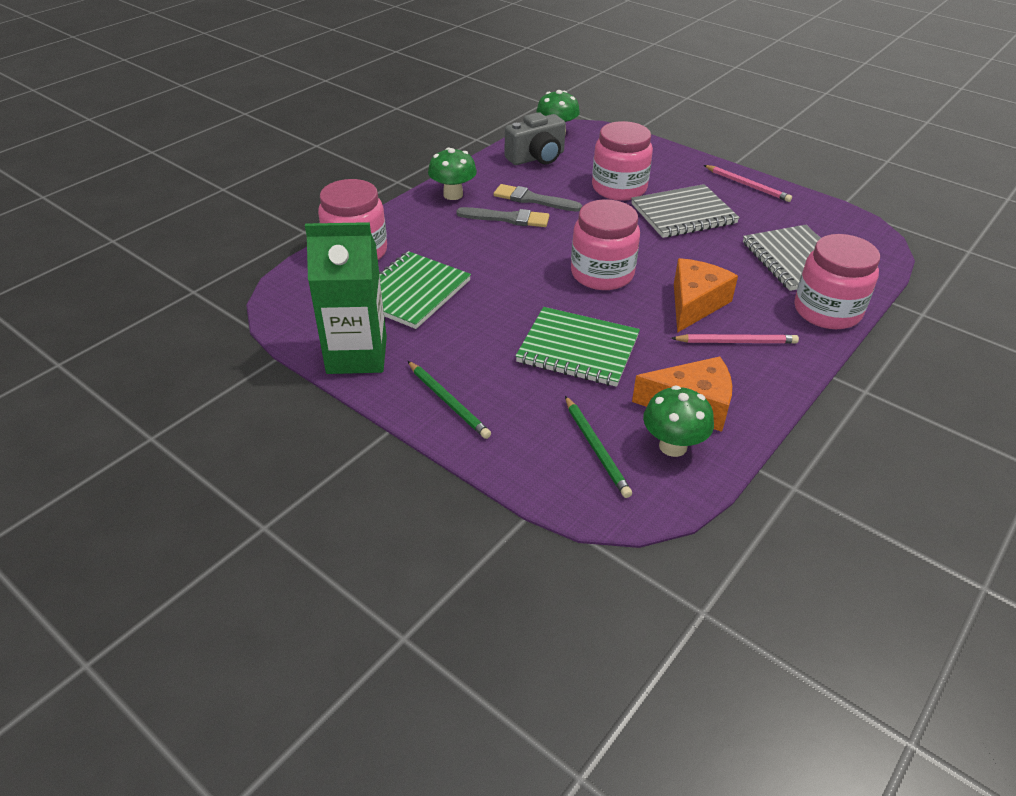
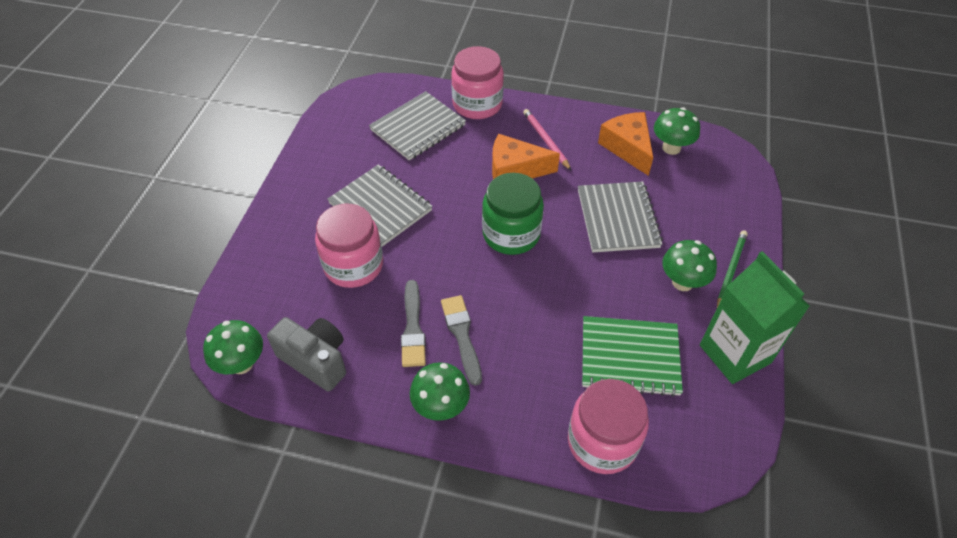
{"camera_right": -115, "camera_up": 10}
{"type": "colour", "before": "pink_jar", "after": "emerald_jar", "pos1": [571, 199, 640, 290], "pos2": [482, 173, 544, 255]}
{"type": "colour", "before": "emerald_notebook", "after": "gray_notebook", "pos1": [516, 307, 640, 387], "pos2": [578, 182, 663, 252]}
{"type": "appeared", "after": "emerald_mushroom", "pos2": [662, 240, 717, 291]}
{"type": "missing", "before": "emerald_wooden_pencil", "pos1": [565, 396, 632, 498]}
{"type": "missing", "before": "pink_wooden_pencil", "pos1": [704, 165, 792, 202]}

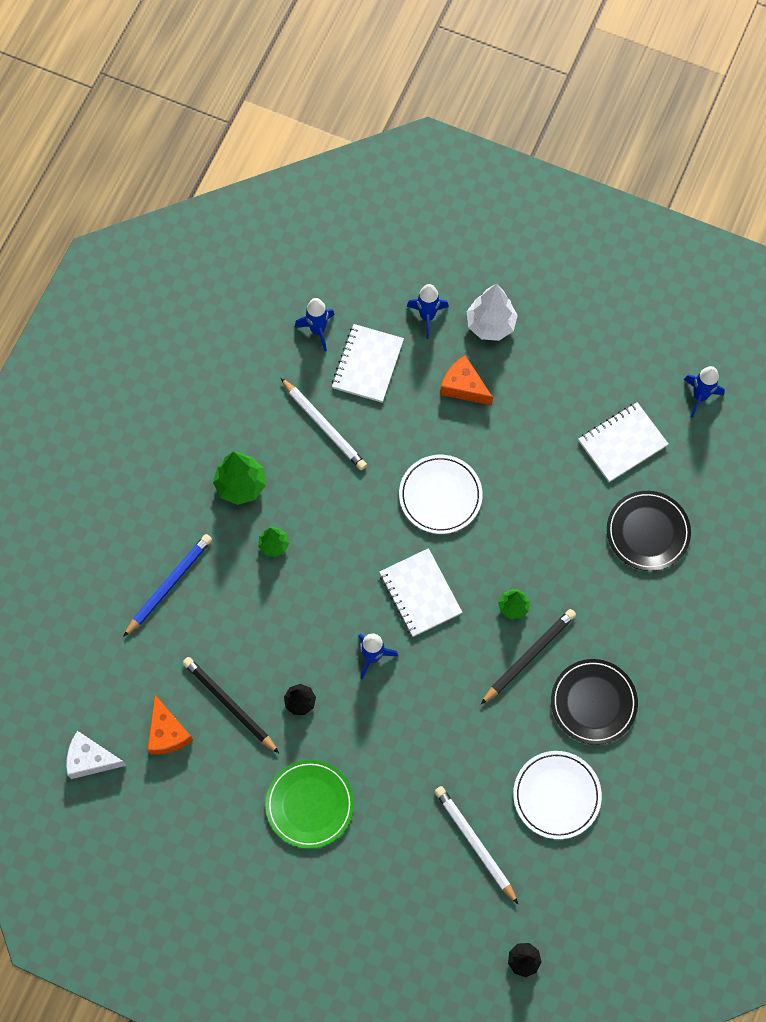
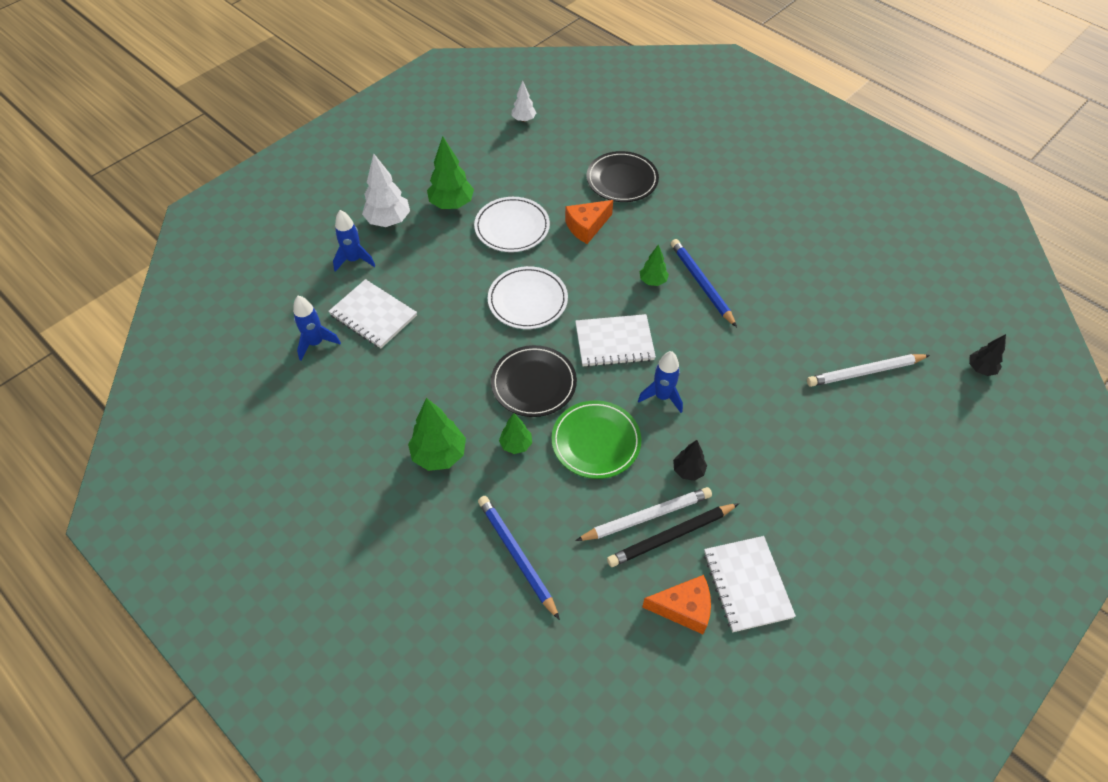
{"camera_right": -70, "camera_up": -15}
{"type": "appeared", "after": "emerald_tree", "pos2": [427, 136, 474, 209]}
{"type": "relocated", "before": "pure_white_plate", "pos1": [513, 751, 602, 839], "pos2": [474, 197, 550, 252]}
{"type": "relocated", "before": "jet-black_plate", "pos1": [551, 659, 638, 745], "pos2": [491, 345, 577, 417]}
{"type": "exchanged", "before": "blue_toy_rocket", "after": "pure_white_tree", "pos1": [684, 366, 725, 418], "pos2": [511, 80, 536, 122]}
{"type": "relocated", "before": "emerald_plate", "pos1": [265, 760, 354, 849], "pos2": [552, 400, 641, 479]}
{"type": "relocated", "before": "bright_orange_cheese", "pos1": [440, 355, 493, 405], "pos2": [565, 200, 613, 244]}
{"type": "relocated", "before": "pure_white_wooden_pencil", "pos1": [281, 378, 367, 470], "pos2": [575, 487, 712, 541]}
{"type": "colour", "before": "jet-black_wooden_pencil", "after": "blue_wooden_pencil", "pos1": [481, 609, 576, 704], "pos2": [671, 239, 737, 327]}
{"type": "relocated", "before": "pure_white_notebook", "pos1": [578, 402, 668, 482], "pos2": [704, 536, 796, 632]}
{"type": "missing", "before": "pure_white_cheese", "pos1": [66, 731, 127, 779]}

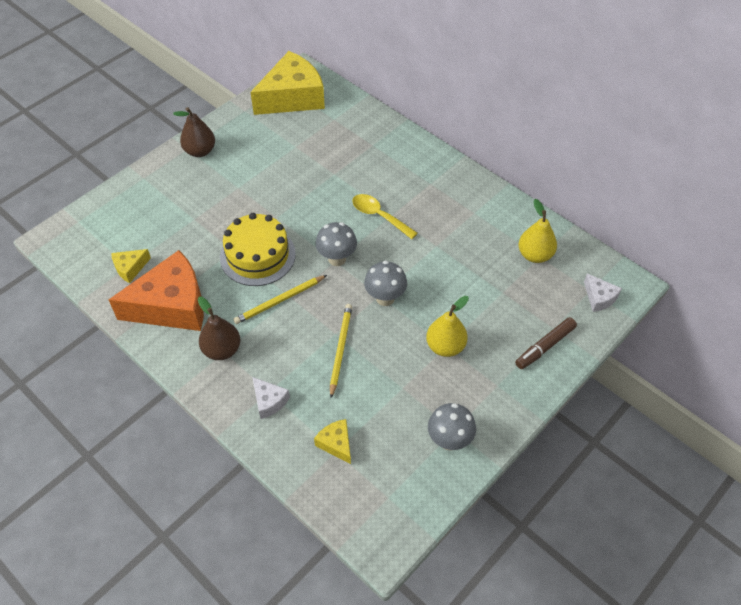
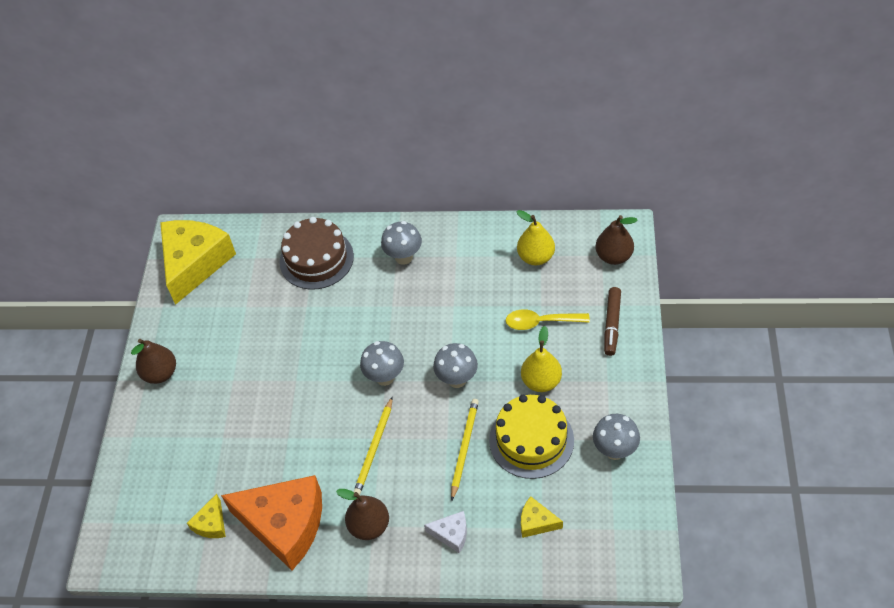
{"camera_right": -35, "camera_up": 0}
{"type": "spun", "before": "bright_orange_cheese", "pos1": [109, 250, 204, 331], "pos2": [221, 475, 322, 570], "turn": 75}
{"type": "appeared", "after": "dark_brown_cake", "pos2": [279, 217, 354, 290]}
{"type": "appeared", "after": "gray_mushroom", "pos2": [381, 221, 422, 265]}
{"type": "spun", "before": "golden_wooden_pencil", "pos1": [330, 304, 352, 398], "pos2": [451, 399, 479, 500], "turn": 45}
{"type": "relocated", "before": "golden_cake", "pos1": [220, 213, 296, 286], "pos2": [489, 395, 574, 479]}
{"type": "relocated", "before": "golden_spoon", "pos1": [352, 194, 418, 239], "pos2": [506, 309, 590, 330]}
{"type": "exchanged", "before": "pure_white_cheese", "after": "dark_brown_pear_fruit", "pos1": [584, 274, 622, 312], "pos2": [596, 215, 638, 265]}

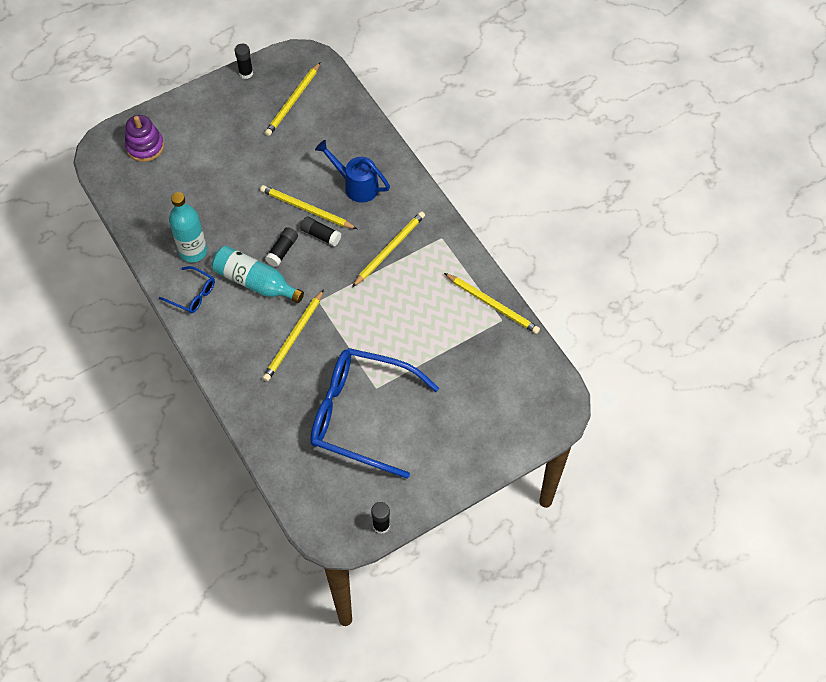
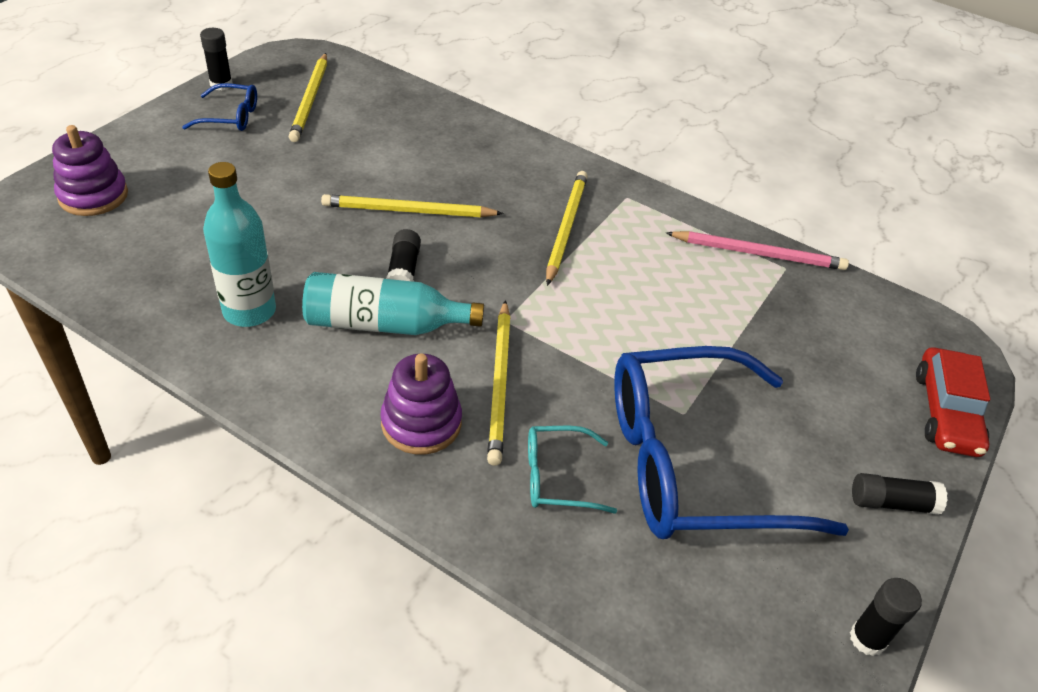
{"camera_right": -30, "camera_up": -15}
{"type": "relocated", "before": "blue_glasses", "pos1": [159, 266, 215, 313], "pos2": [182, 83, 257, 131]}
{"type": "appeared", "after": "purple_ring_stacker", "pos2": [380, 354, 462, 455]}
{"type": "appeared", "after": "teal_glasses", "pos2": [528, 426, 617, 514]}
{"type": "colour", "before": "golden_wooden_pencil", "after": "pink_wooden_pencil", "pos1": [444, 273, 540, 334], "pos2": [666, 231, 849, 270]}
{"type": "relocated", "before": "jet-black_glue_stick", "pos1": [300, 216, 341, 247], "pos2": [852, 473, 948, 515]}
{"type": "appeared", "after": "crimson_toy_car", "pos2": [916, 347, 990, 457]}
{"type": "missing", "before": "blue_watering_can", "pos1": [315, 140, 390, 203]}

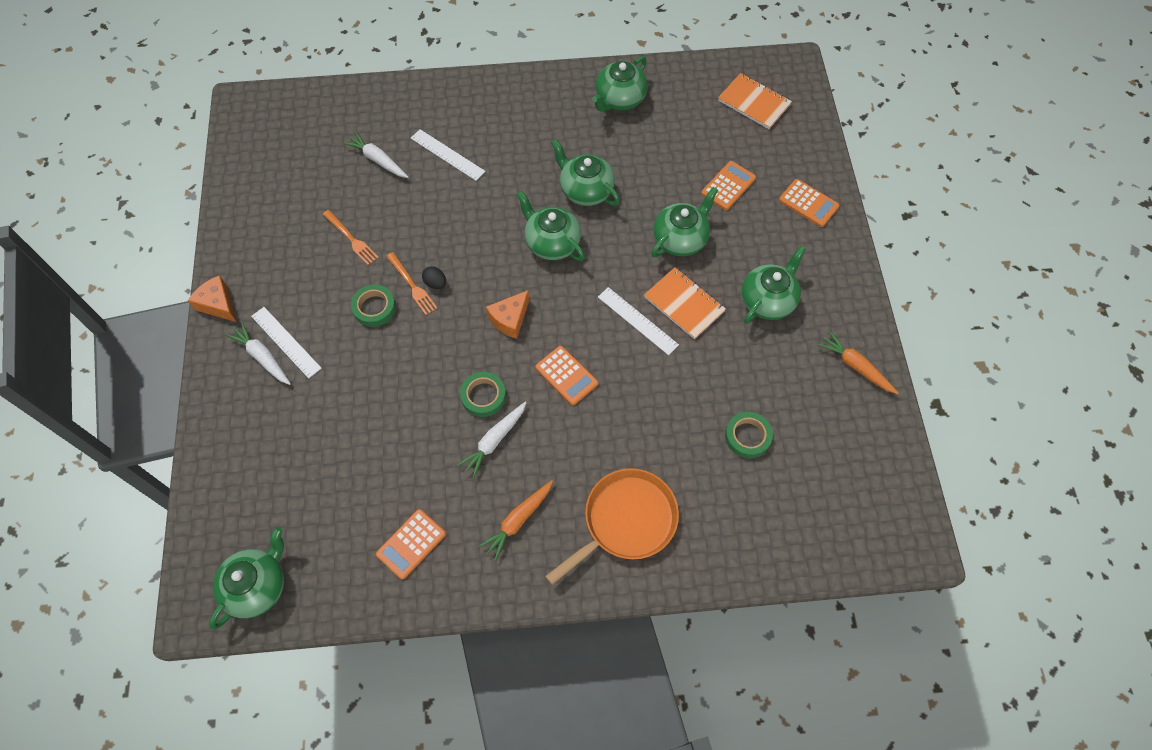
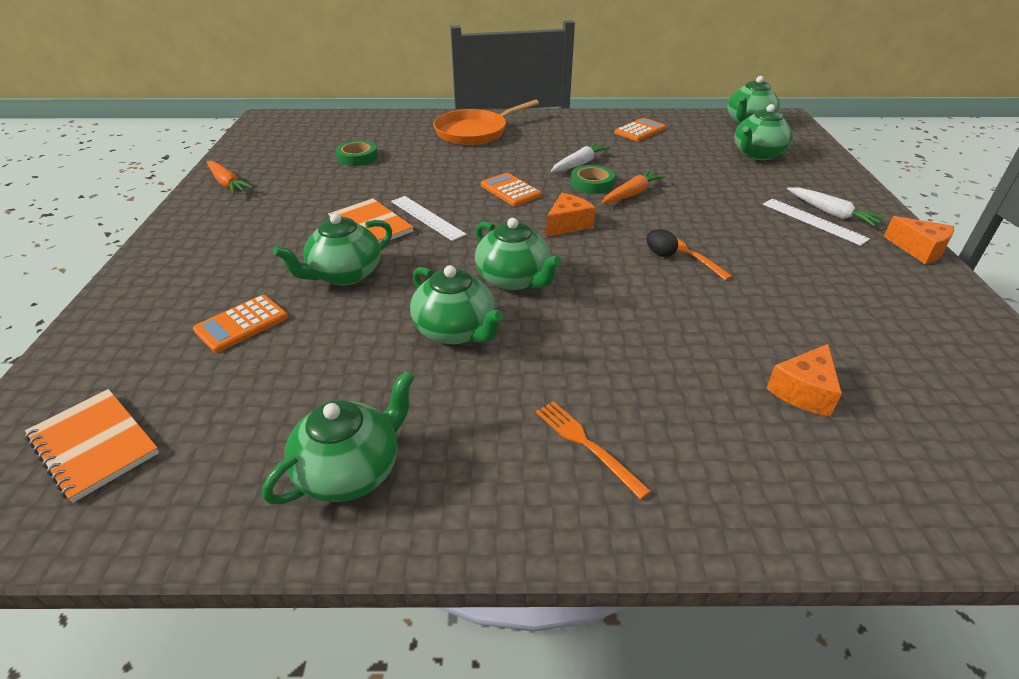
{"camera_right": -175, "camera_up": -25}
{"type": "relocated", "before": "bright_orange_fork", "pos1": [323, 210, 379, 265], "pos2": [536, 401, 651, 499]}
{"type": "relocated", "before": "bright_orange_carrot", "pos1": [479, 480, 553, 560], "pos2": [602, 170, 666, 204]}
{"type": "relocated", "before": "emerald_tea_pot", "pos1": [741, 246, 806, 324], "pos2": [734, 104, 793, 160]}
{"type": "exchanged", "before": "pure_white_carrot", "after": "bright_orange_cheese", "pos1": [343, 132, 408, 178], "pos2": [766, 344, 842, 417]}
{"type": "missing", "before": "emerald_tape", "pos1": [351, 284, 396, 327]}
{"type": "missing", "before": "pure_white_measuring_stick", "pos1": [411, 129, 486, 181]}
{"type": "missing", "before": "bright_orange_calculator", "pos1": [779, 179, 840, 227]}

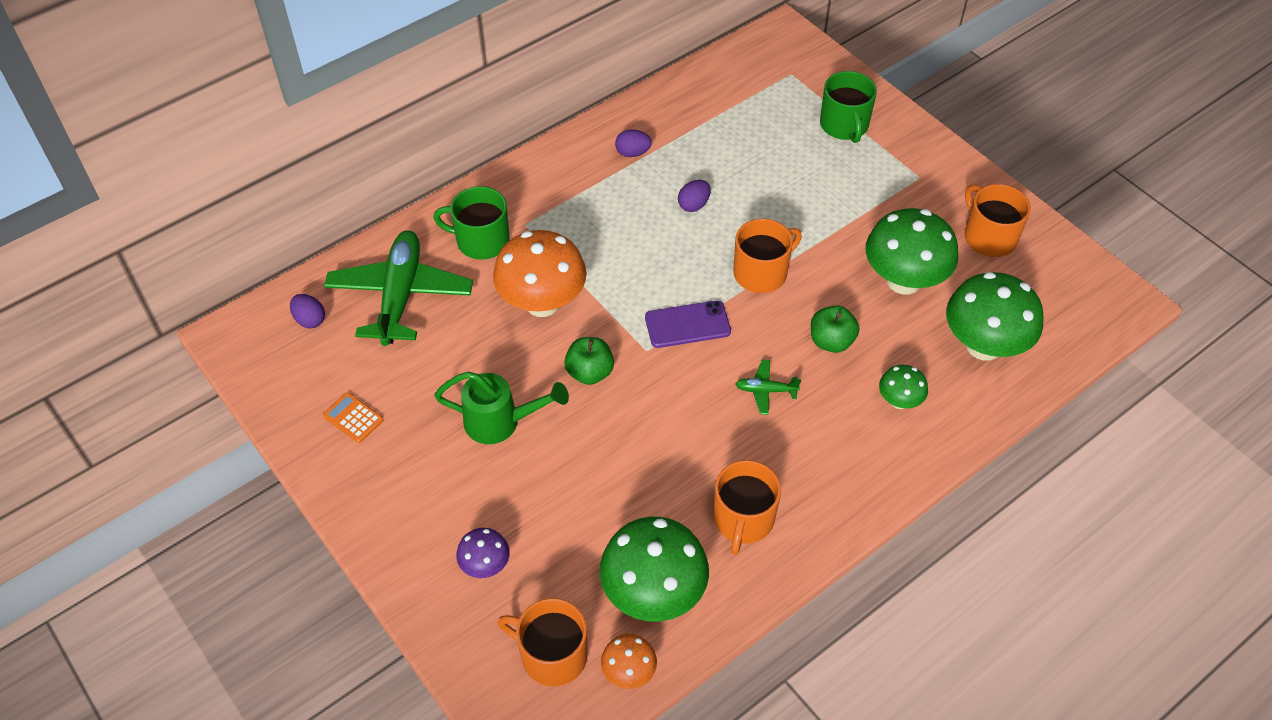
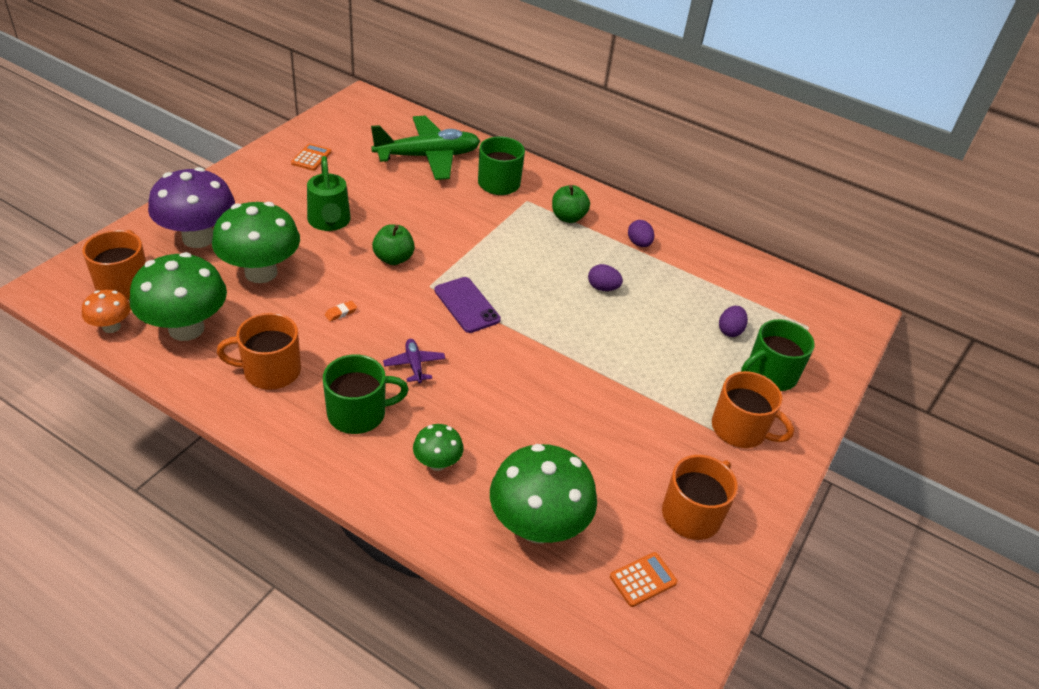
{"camera_right": 65, "camera_up": -10}
{"type": "size", "before": "purple_mushroom", "pos1": [456, 528, 510, 578], "pos2": [148, 167, 235, 248], "scale": 2.0}
{"type": "relocated", "before": "emerald_mushroom", "pos1": [865, 208, 958, 294], "pos2": [212, 202, 300, 283]}
{"type": "appeared", "after": "emerald_coffee_mug", "pos2": [323, 354, 409, 434]}
{"type": "appeared", "after": "bright_orange_gum_eraser", "pos2": [325, 301, 357, 321]}
{"type": "colour", "before": "emerald_aeroplane", "after": "purple_aeroplane", "pos1": [736, 360, 801, 415], "pos2": [383, 339, 446, 383]}
{"type": "relocated", "before": "emerald_toy_apple", "pos1": [811, 306, 859, 353], "pos2": [552, 185, 590, 223]}
{"type": "appeared", "after": "bright_orange_calculator", "pos2": [610, 552, 678, 607]}
{"type": "relocated", "before": "bright_orange_coffee_mug", "pos1": [733, 219, 802, 293], "pos2": [712, 371, 794, 448]}
{"type": "relocated", "before": "purple_toy_egg", "pos1": [290, 294, 325, 329], "pos2": [719, 306, 748, 337]}
{"type": "missing", "before": "bright_orange_mushroom", "pos1": [493, 230, 587, 317]}

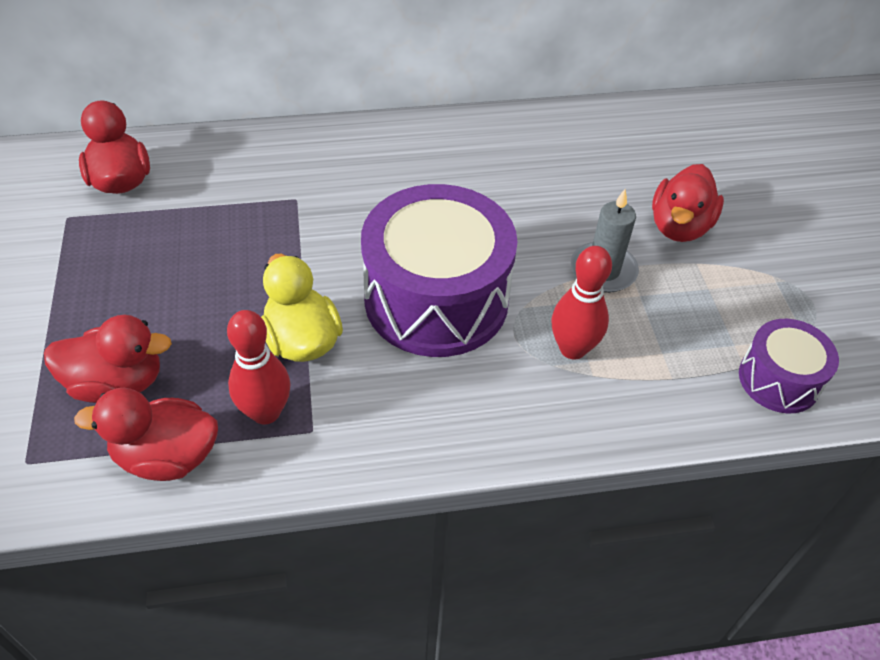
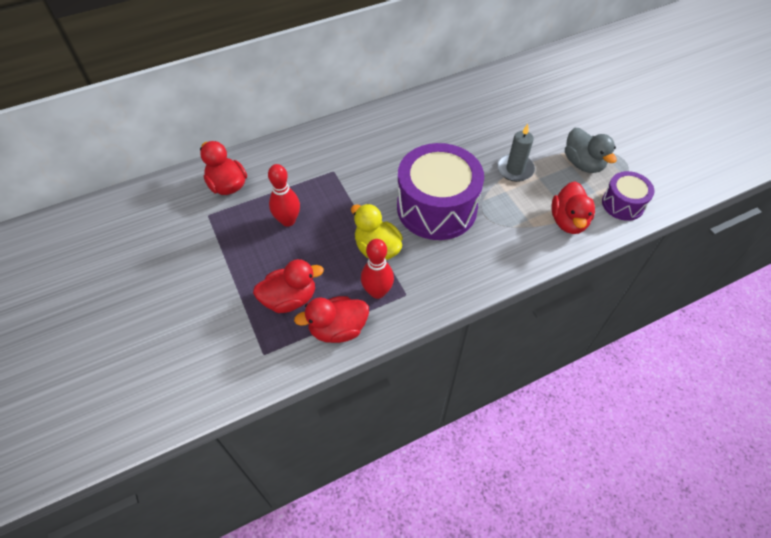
{"camera_right": -15, "camera_up": 5}
{"type": "relocated", "before": "crimson_bowling_pin", "pos1": [552, 246, 612, 360], "pos2": [268, 164, 300, 227]}
{"type": "relocated", "before": "crimson_rubber_duck", "pos1": [652, 164, 724, 242], "pos2": [551, 182, 595, 234]}
{"type": "appeared", "after": "gray_rubber_duck", "pos2": [565, 128, 617, 173]}

